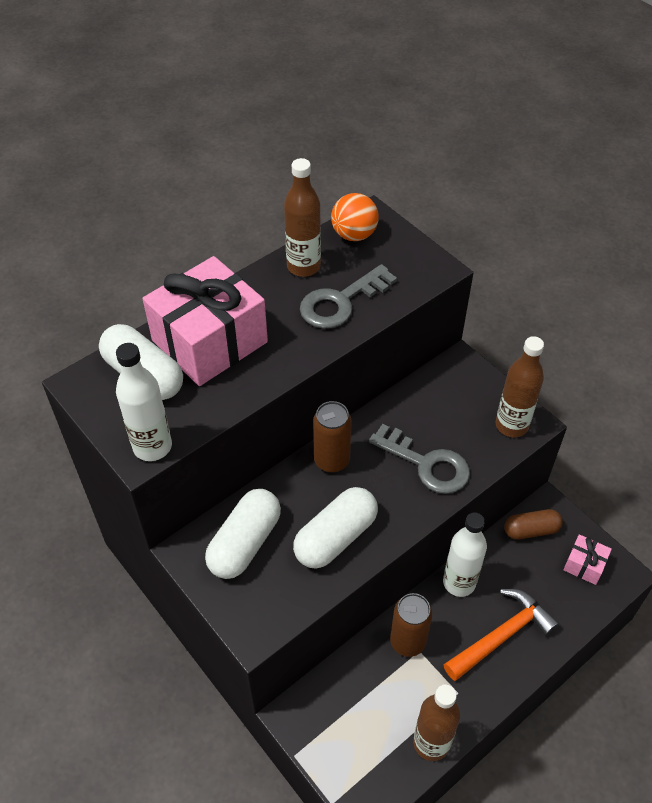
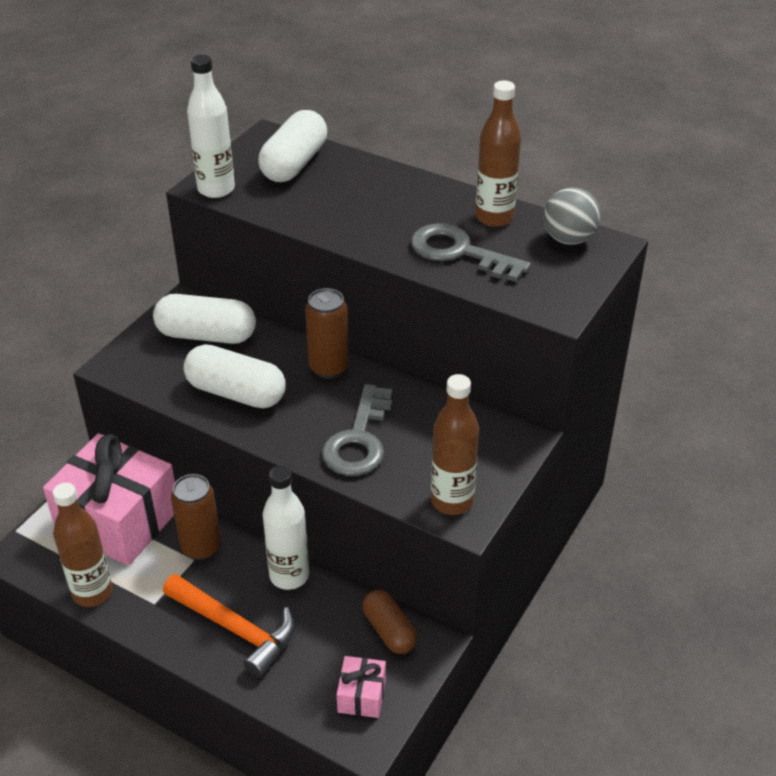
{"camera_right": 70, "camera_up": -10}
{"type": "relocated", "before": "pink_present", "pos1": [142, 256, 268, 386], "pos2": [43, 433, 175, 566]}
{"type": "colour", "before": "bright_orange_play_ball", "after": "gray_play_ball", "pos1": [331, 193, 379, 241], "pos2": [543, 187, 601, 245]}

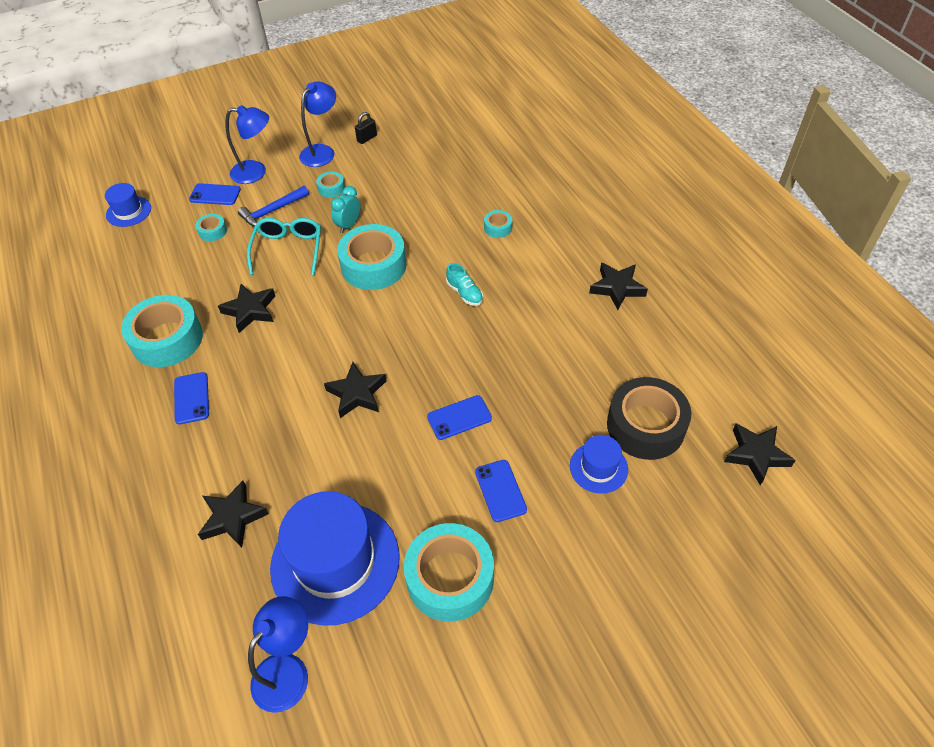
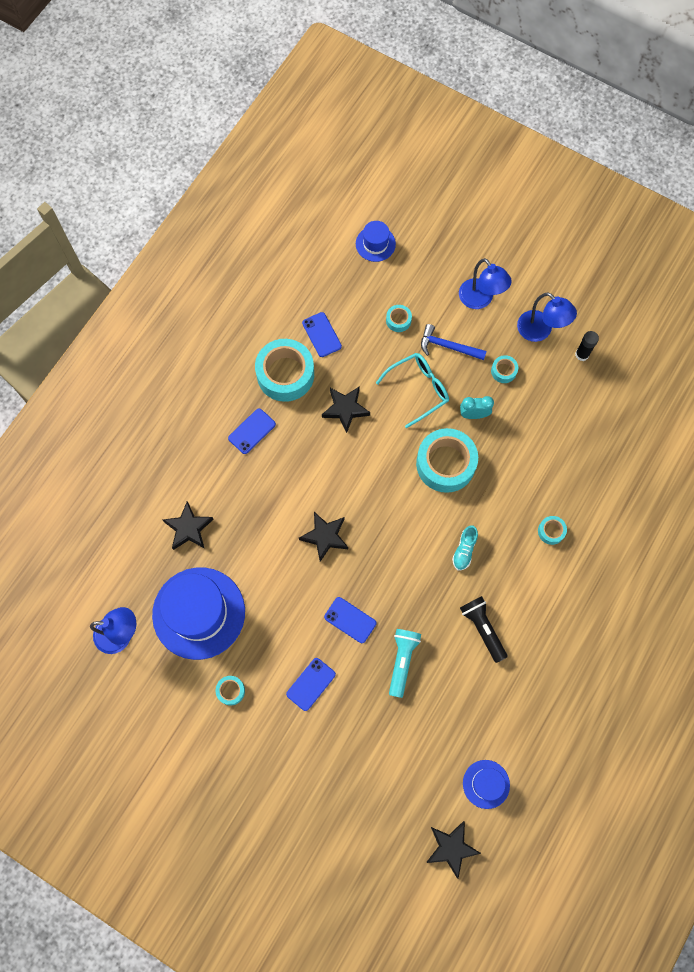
{"camera_right": 55, "camera_up": 20}
{"type": "size", "before": "teal_tape", "pos1": [404, 523, 494, 622], "pos2": [216, 676, 245, 705], "scale": 0.45}
{"type": "relocated", "before": "blue_mobile_phone", "pos1": [189, 183, 241, 205], "pos2": [302, 312, 342, 357]}
{"type": "appeared", "after": "teal_pocket_torch", "pos2": [389, 629, 421, 698]}
{"type": "appeared", "after": "jet-black_pocket_torch", "pos2": [460, 596, 507, 663]}
{"type": "relocated", "before": "blue_tall_hat", "pos1": [570, 435, 628, 494], "pos2": [463, 760, 510, 809]}
{"type": "spun", "before": "blue_desk_lamp", "pos1": [299, 81, 336, 167], "pos2": [517, 292, 577, 342], "turn": 45}
{"type": "exchanged", "before": "jet-black_padlock", "after": "jet-black_glue_stick", "pos1": [355, 112, 377, 144], "pos2": [575, 331, 599, 361]}
{"type": "missing", "before": "jet-black_star", "pos1": [589, 262, 648, 310]}
{"type": "missing", "before": "jet-black_tape", "pos1": [607, 377, 691, 460]}

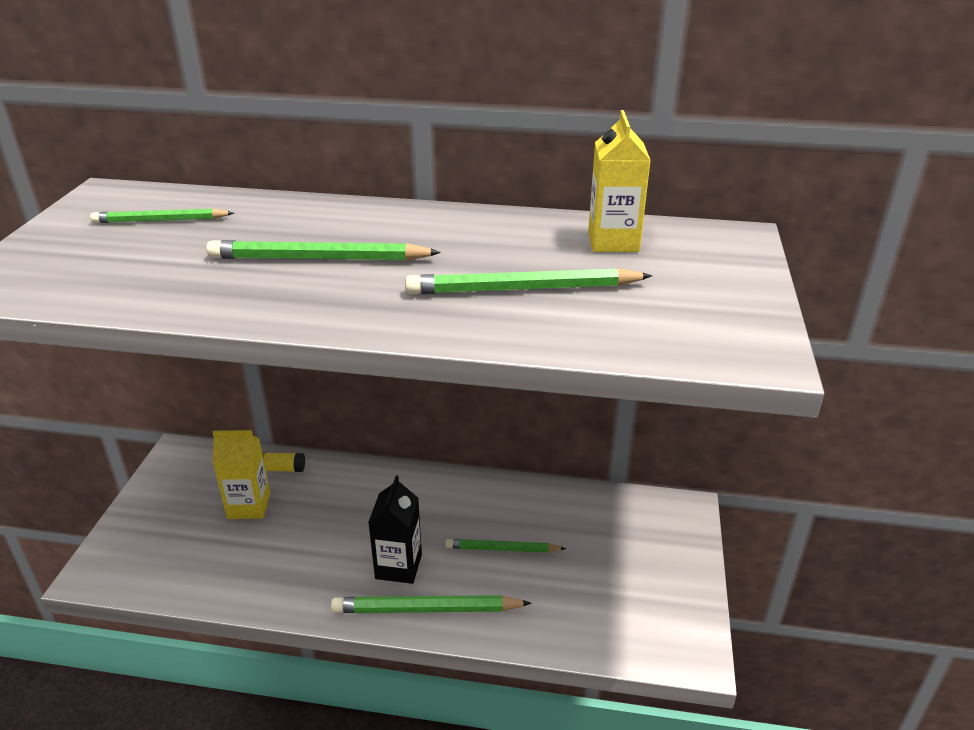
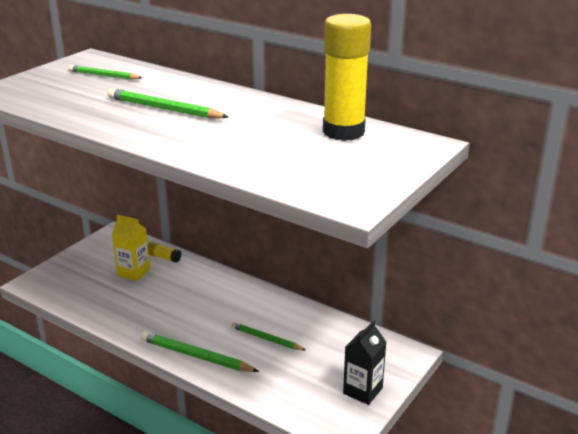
{"camera_right": 25, "camera_up": -5}
{"type": "exchanged", "before": "golden_juice_carton", "after": "golden_glue_stick", "pos1": [588, 110, 651, 252], "pos2": [323, 14, 371, 141]}
{"type": "relocated", "before": "jet-black_juice_carton", "pos1": [368, 475, 422, 584], "pos2": [343, 320, 386, 405]}
{"type": "missing", "before": "emerald_wooden_pencil", "pos1": [405, 268, 652, 294]}

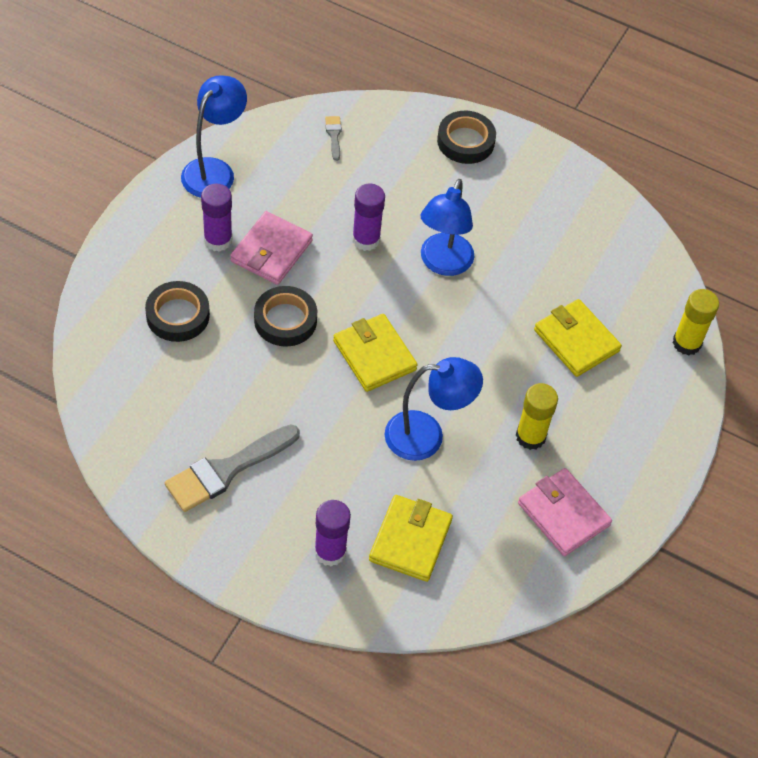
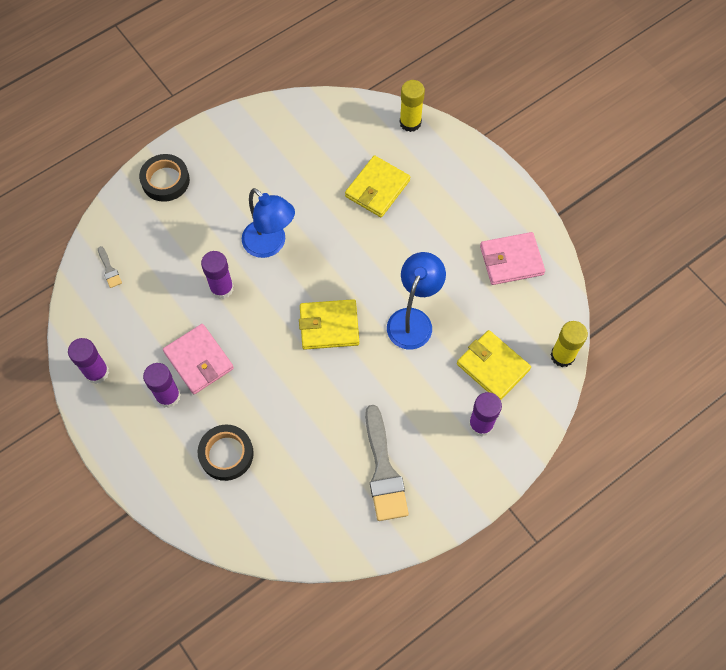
{"camera_right": -60, "camera_up": 10}
{"type": "exchanged", "before": "blue_desk_lamp", "after": "purple_glue_stick", "pos1": [181, 75, 247, 198], "pos2": [68, 338, 109, 384]}
{"type": "spun", "before": "gray_paint_brush", "pos1": [325, 116, 342, 161], "pos2": [98, 246, 122, 288], "turn": -135}
{"type": "spun", "before": "golden_card_wallet", "pos1": [534, 299, 622, 377], "pos2": [345, 155, 410, 217], "turn": -45}
{"type": "relocated", "before": "golden_glue_stick", "pos1": [516, 383, 558, 450], "pos2": [550, 321, 588, 367]}
{"type": "missing", "before": "jet-black_tape", "pos1": [254, 286, 317, 347]}

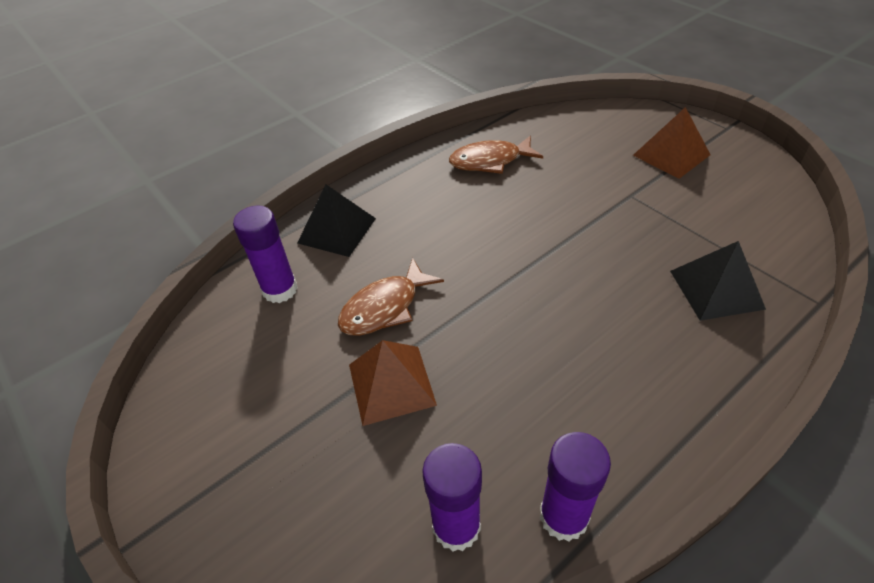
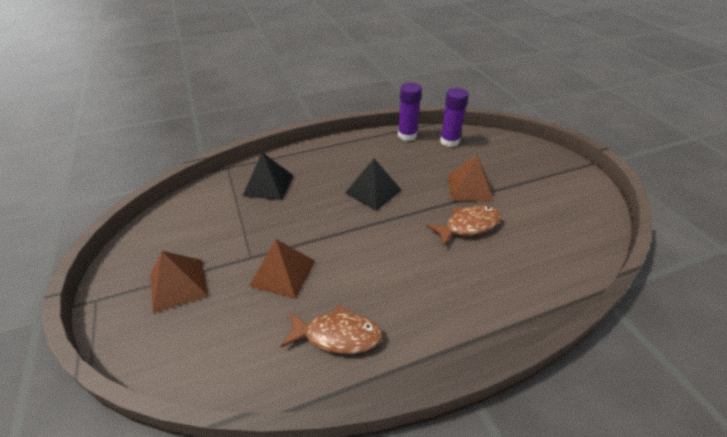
{"camera_right": -165, "camera_up": -5}
{"type": "appeared", "after": "dark_brown_pyramid", "pos2": [249, 239, 315, 299]}
{"type": "relocated", "before": "jet-black_pyramid", "pos1": [297, 184, 376, 257], "pos2": [345, 159, 402, 211]}
{"type": "missing", "before": "purple_glue_stick", "pos1": [233, 206, 298, 303]}

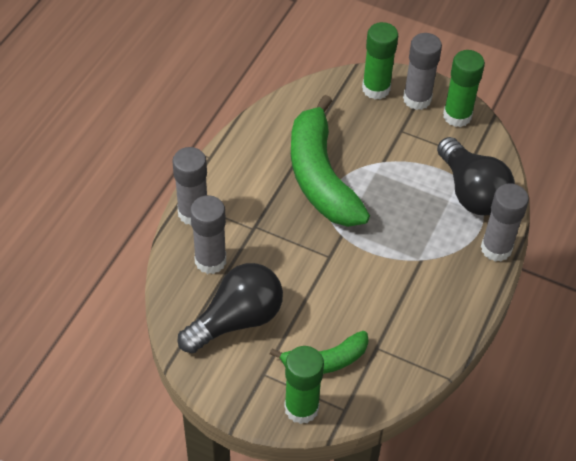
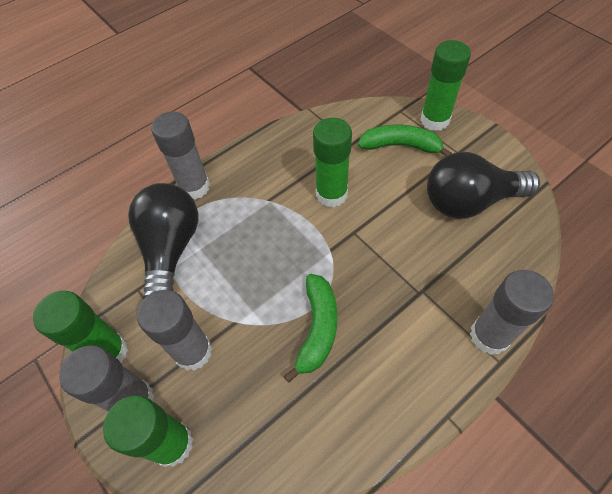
{"camera_right": -150, "camera_up": 5}
{"type": "relocated", "before": "gray_glue_stick", "pos1": [190, 195, 226, 274], "pos2": [137, 290, 212, 371]}
{"type": "size", "before": "emerald_banana_fruit", "pos1": [291, 95, 370, 227], "pos2": [284, 274, 337, 383], "scale": 0.55}
{"type": "appeared", "after": "emerald_glue_stick", "pos2": [313, 118, 352, 207]}

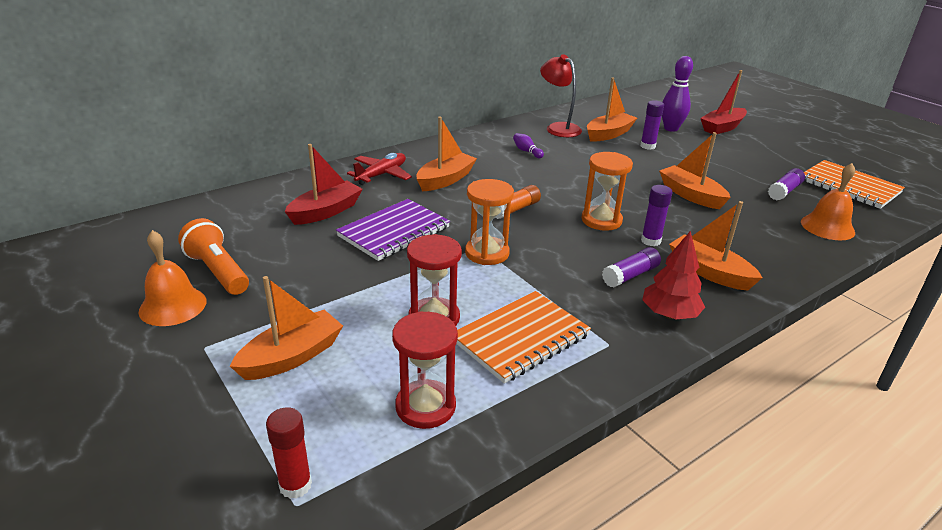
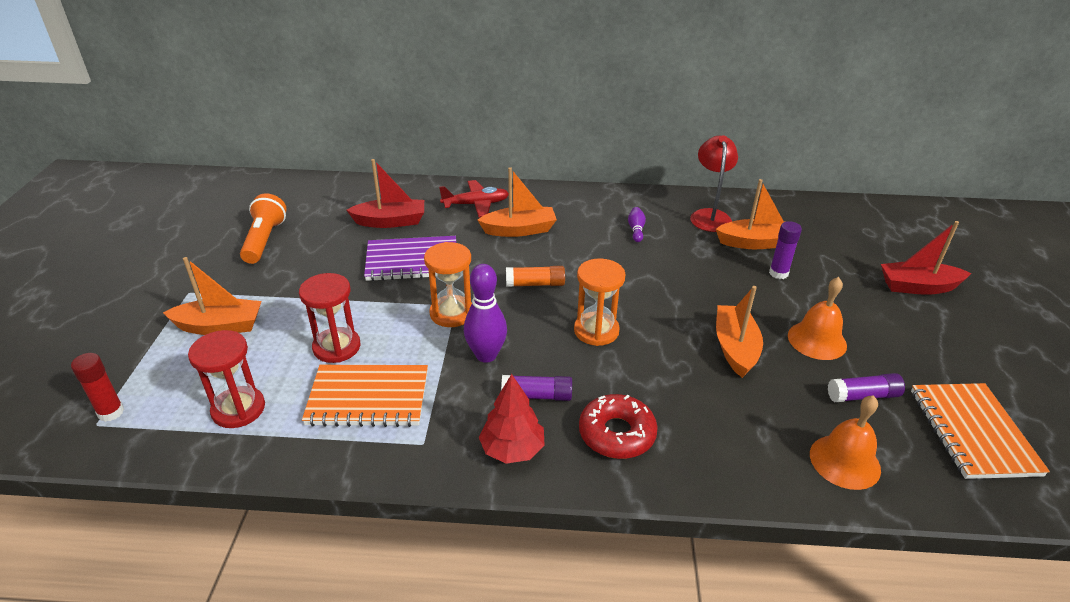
{"camera_right": 40, "camera_up": 5}
{"type": "relocated", "before": "purple_bowling_pin", "pos1": [662, 56, 693, 132], "pos2": [464, 264, 507, 363]}
{"type": "exchanged", "before": "bright_orange_boat", "after": "crimson_donut", "pos1": [669, 201, 762, 291], "pos2": [579, 394, 658, 459]}
{"type": "relocated", "before": "bright_orange_hand_bell", "pos1": [138, 230, 206, 326], "pos2": [788, 277, 847, 360]}
{"type": "missing", "before": "purple_glue_stick", "pos1": [641, 185, 672, 246]}

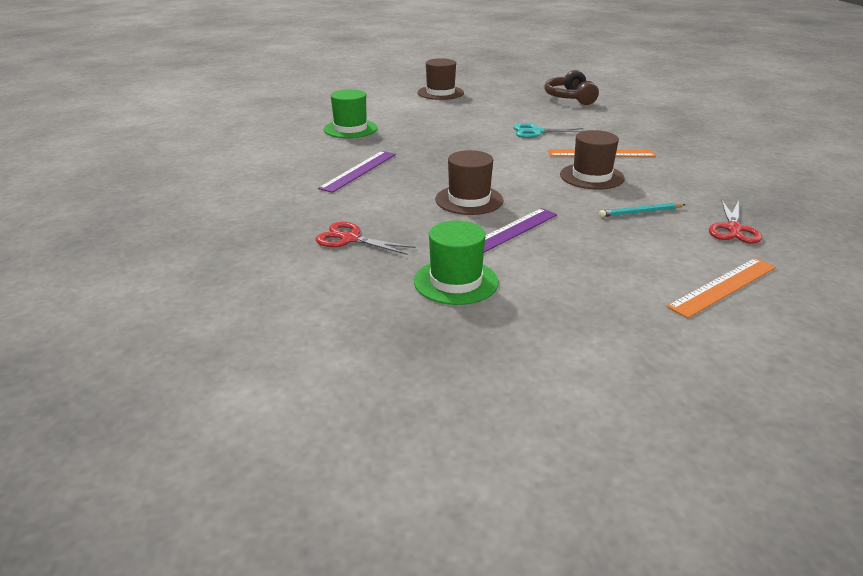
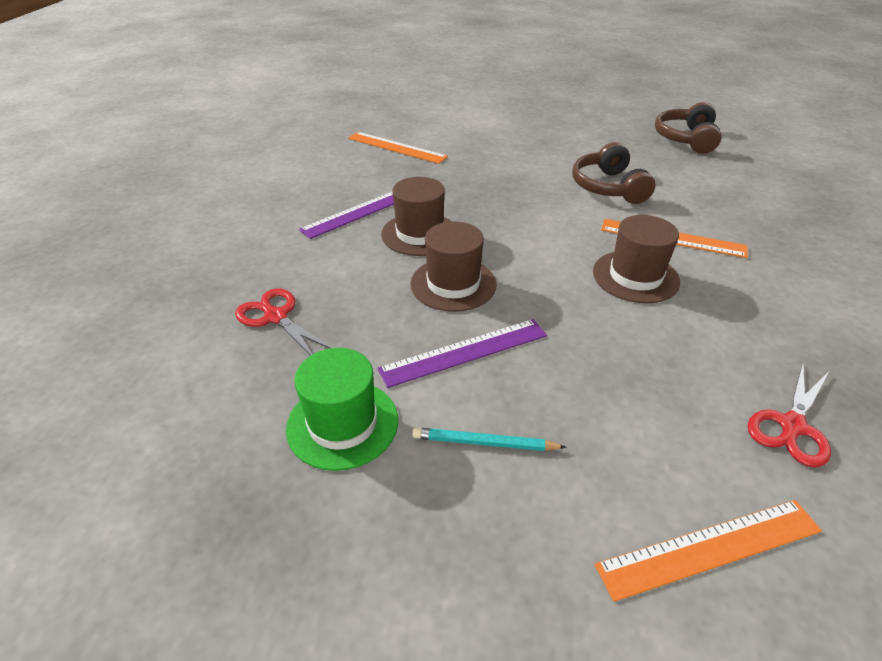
{"camera_right": 20, "camera_up": 10}
{"type": "exchanged", "before": "emerald_tall_hat", "after": "bright_orange_measuring_stick", "pos1": [324, 89, 378, 138], "pos2": [348, 132, 448, 164]}
{"type": "relocated", "before": "dark_brown_tall_hat", "pos1": [418, 58, 464, 100], "pos2": [381, 177, 452, 256]}
{"type": "relocated", "before": "teal_wooden_pencil", "pos1": [599, 203, 686, 217], "pos2": [412, 427, 567, 451]}
{"type": "exchanged", "before": "teal_pair_of_scissors", "after": "dark_brown_over-ear_headphones", "pos1": [514, 123, 584, 138], "pos2": [572, 142, 655, 204]}

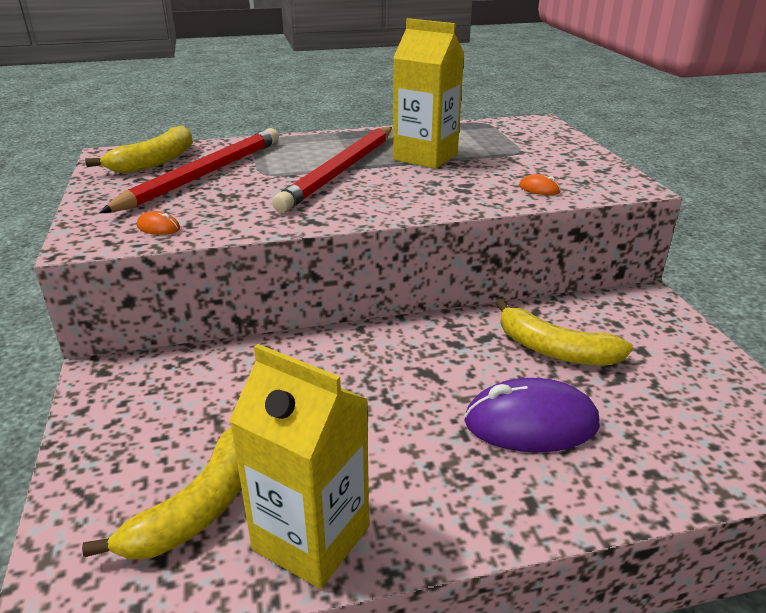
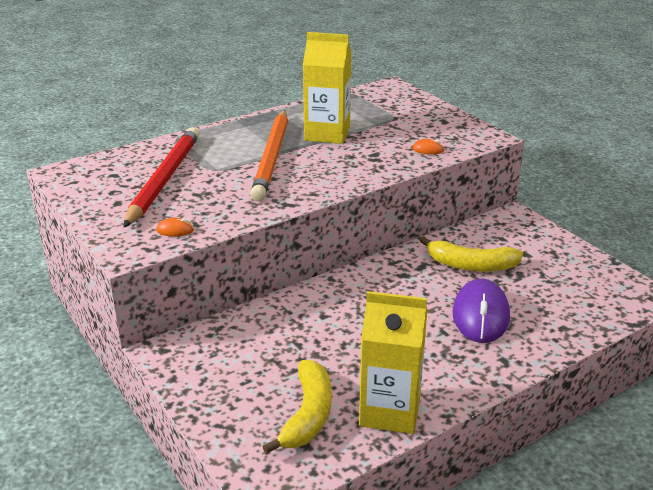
{"camera_right": -20, "camera_up": 0}
{"type": "colour", "before": "crimson_wooden_pencil", "after": "bright_orange_wooden_pencil", "pos1": [272, 127, 392, 212], "pos2": [250, 110, 288, 201]}
{"type": "spun", "before": "purple_computer_mouse", "pos1": [464, 378, 600, 452], "pos2": [453, 279, 510, 343], "turn": -60}
{"type": "missing", "before": "golden_banana_fruit", "pos1": [85, 125, 193, 173]}

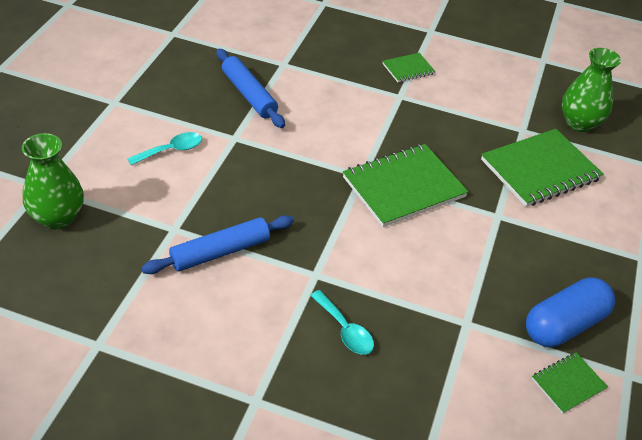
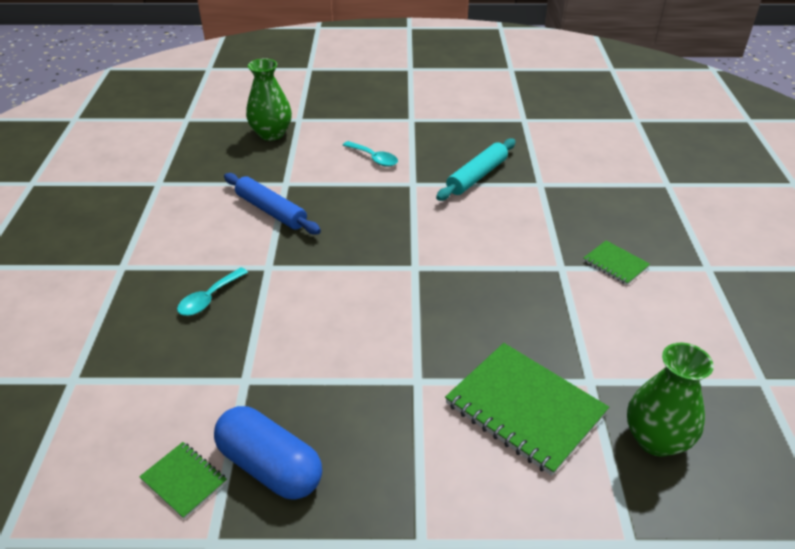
{"camera_right": 75, "camera_up": -5}
{"type": "colour", "before": "blue_rolling_pin", "after": "teal_rolling_pin", "pos1": [216, 49, 285, 128], "pos2": [436, 138, 516, 201]}
{"type": "missing", "before": "emerald_notebook", "pos1": [343, 144, 468, 227]}

